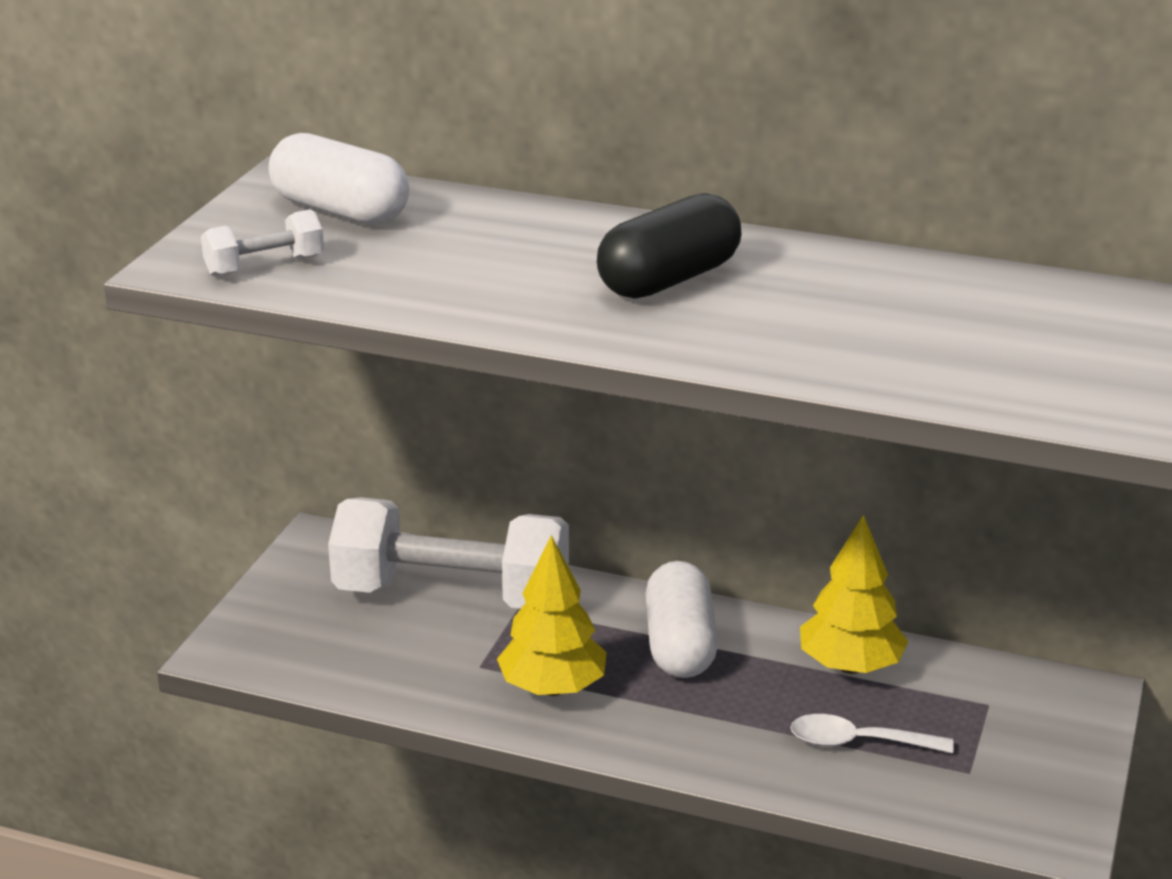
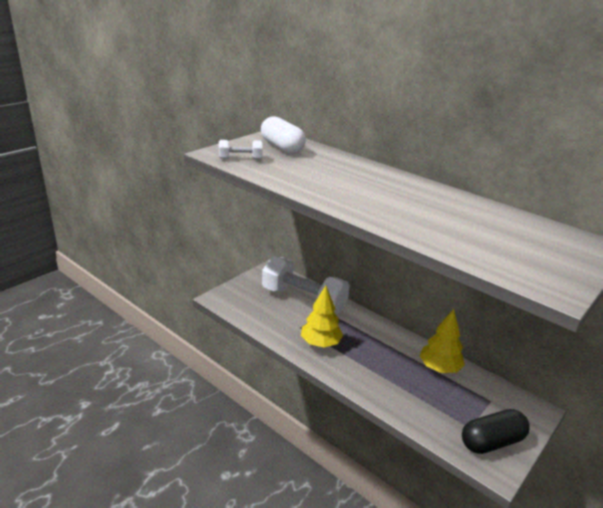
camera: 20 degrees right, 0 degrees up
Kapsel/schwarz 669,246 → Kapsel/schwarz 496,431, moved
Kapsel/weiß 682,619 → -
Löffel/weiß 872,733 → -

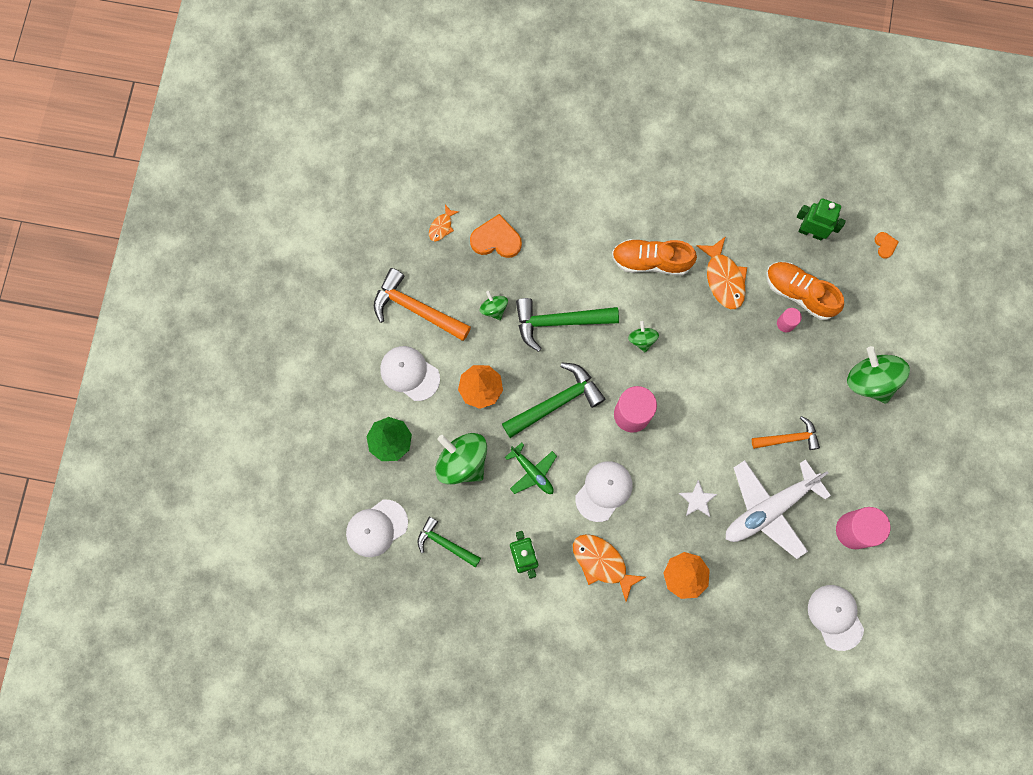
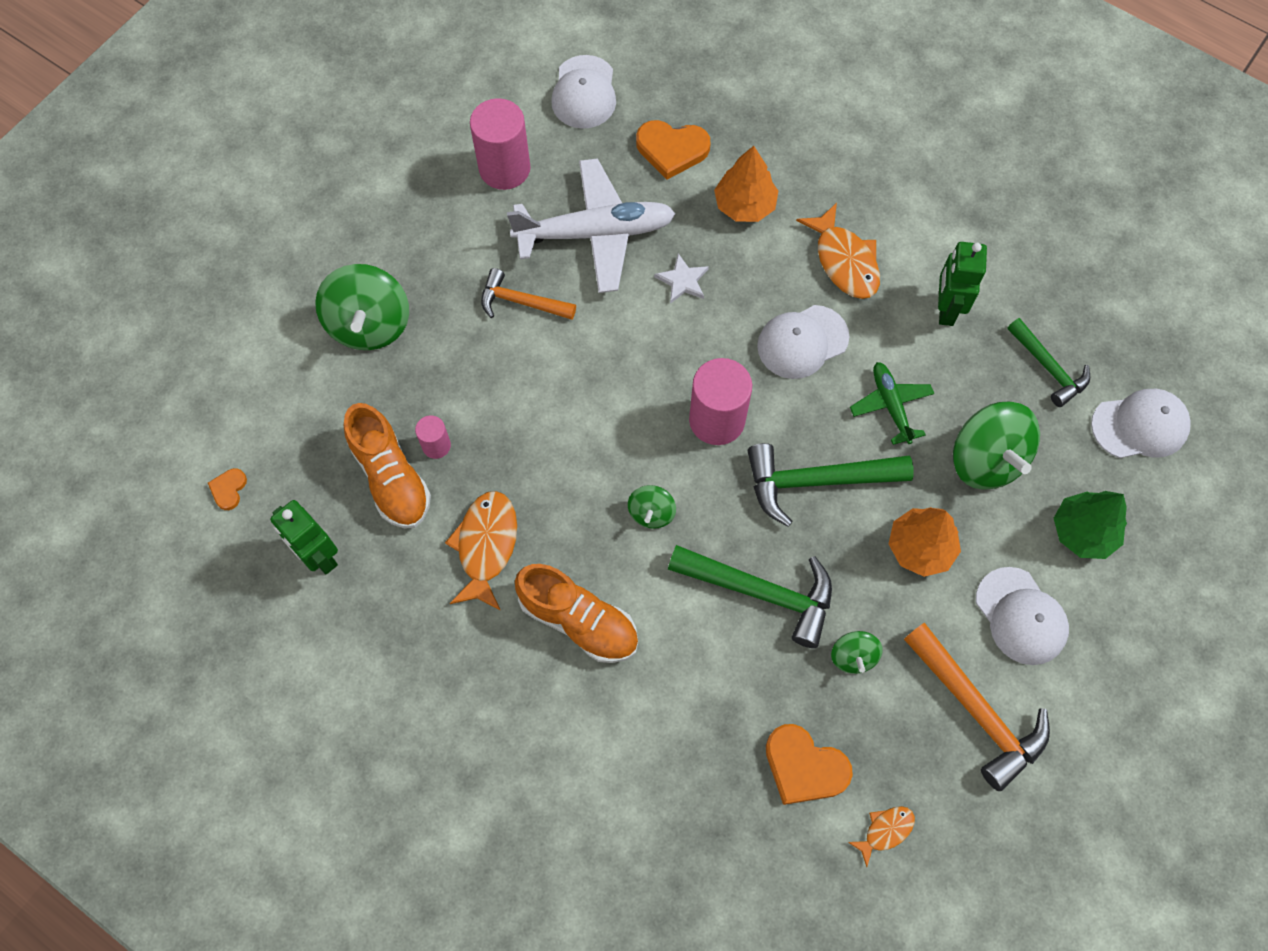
camera: 155 degrees left, 10 degrees down
- → Herz/orange 673,150

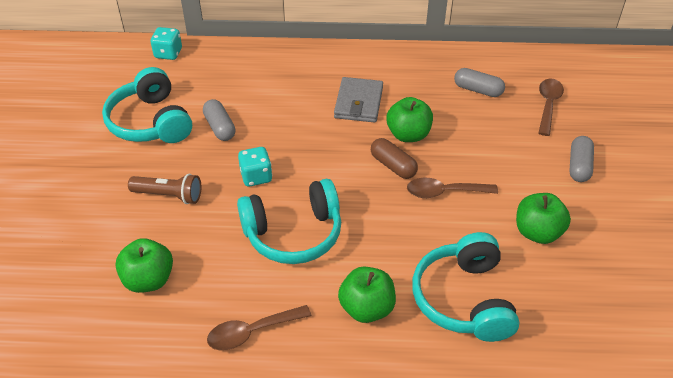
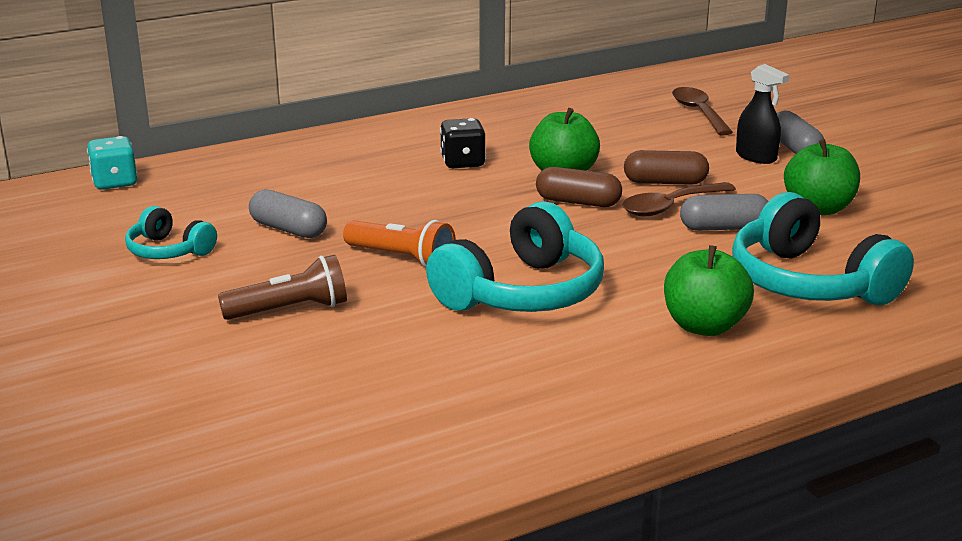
camera: 30 degrees left, 20 degrees down
Kopfhörer/türkis 147,105 → Kopfhörer/türkis 171,232, x0.54
Spielwürfel/türkis 255,167 → Taschenlampe/orange 399,244
Geldbörse/grau 358,100 → Spielwürfel/schwarz 463,143
- → Kapsel/braun 666,167
Kapsel/grau 479,82 → Kapsel/grau 724,212, moved
- → Sprühflasche/schwarz 762,114
Apfel/grün 144,265 → -
Löffel/braun 259,328 → -

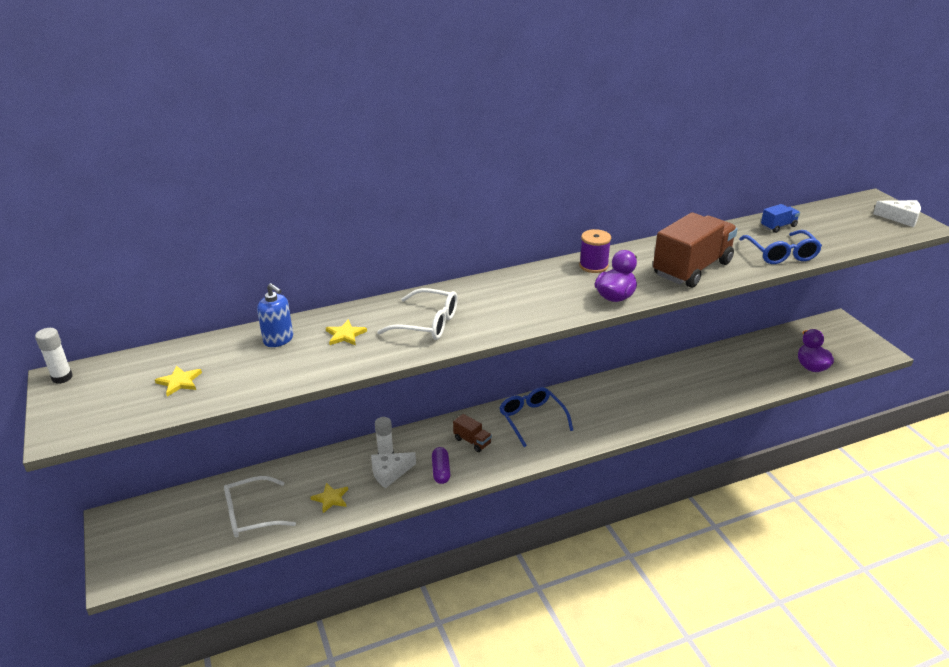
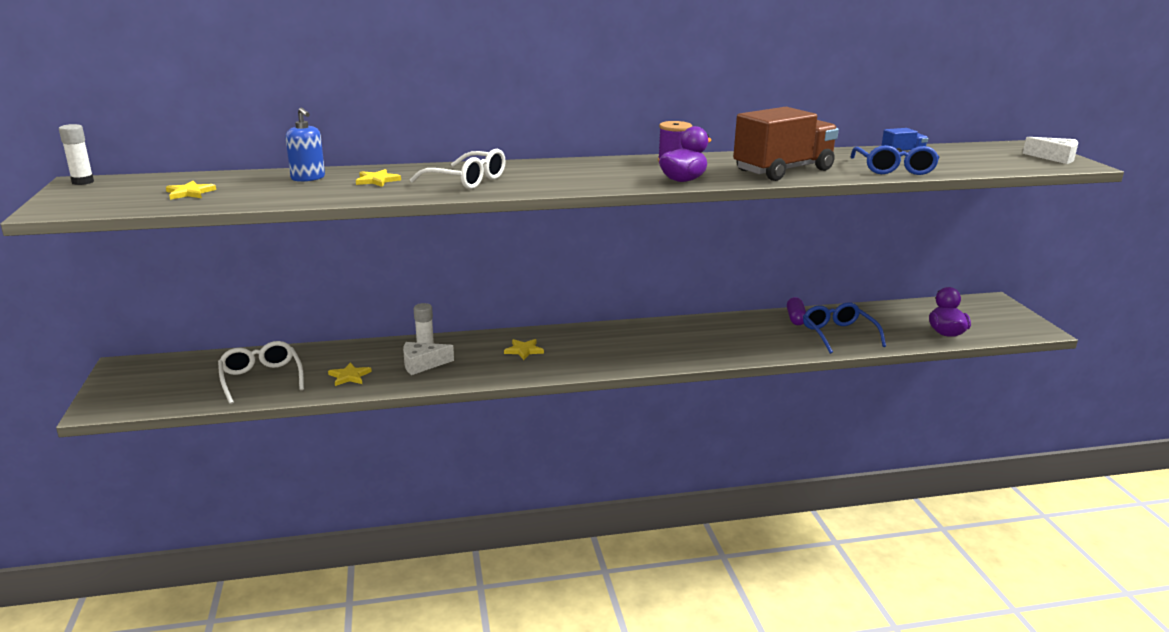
camera: 10 degrees right, 10 degrees down
Brille/weiß 260,507 → Brille/weiß 261,372, 75 degrees clockwise
Lastwagen/braun 472,433 → Stern/gelb 524,349
Kapsel/lila 441,465 → Kapsel/lila 796,311, moved
Brille/blau 536,417 → Brille/blau 844,328, moved

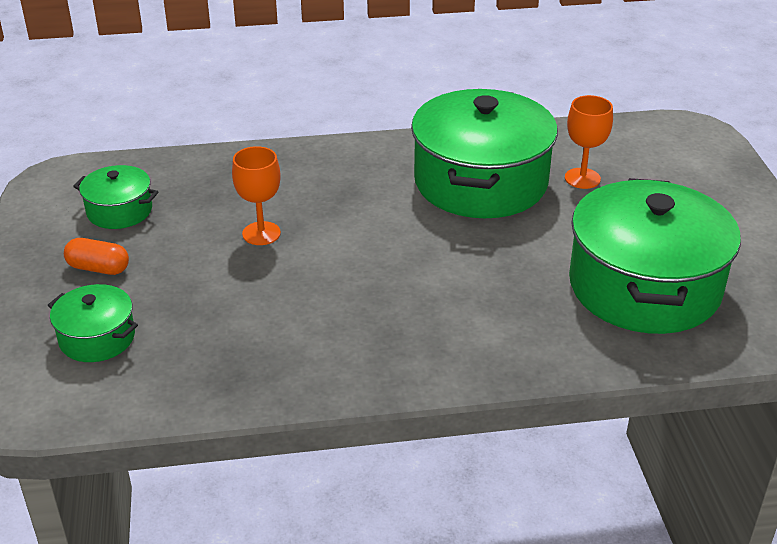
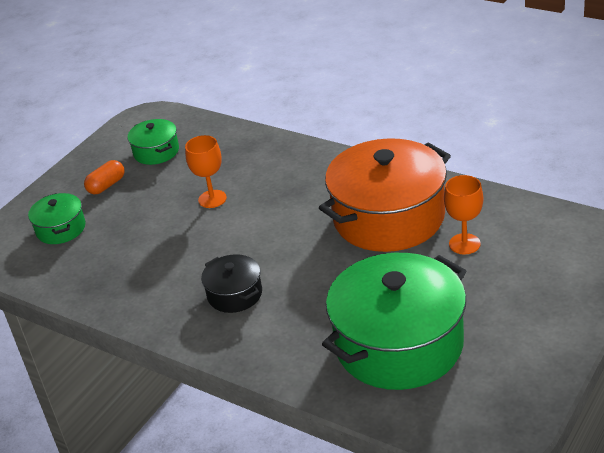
camera: 45 degrees right, 0 degrees up
Kapsel/orange 96,256 → Kapsel/orange 104,177, 75 degrees clockwise
- → Kochtopf/schwarz 231,283
Kochtopf/grün 484,153 → Kochtopf/orange 385,195

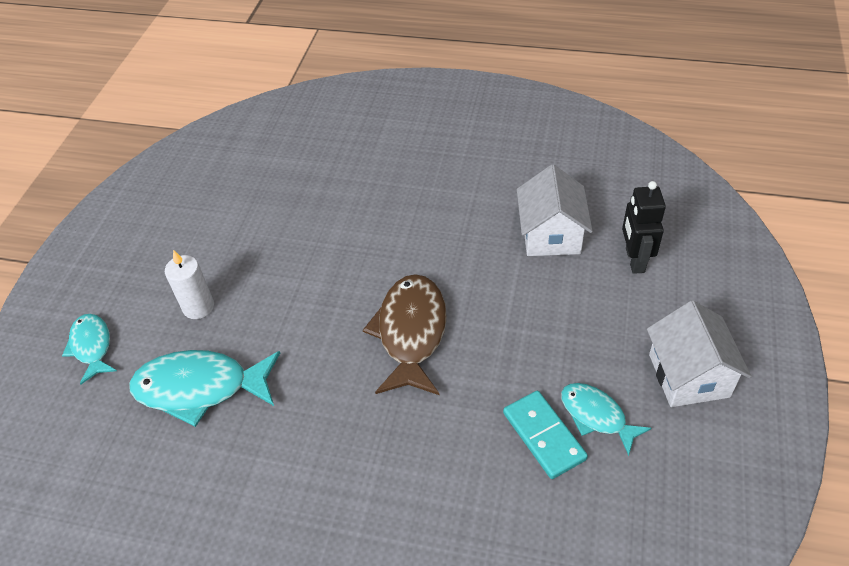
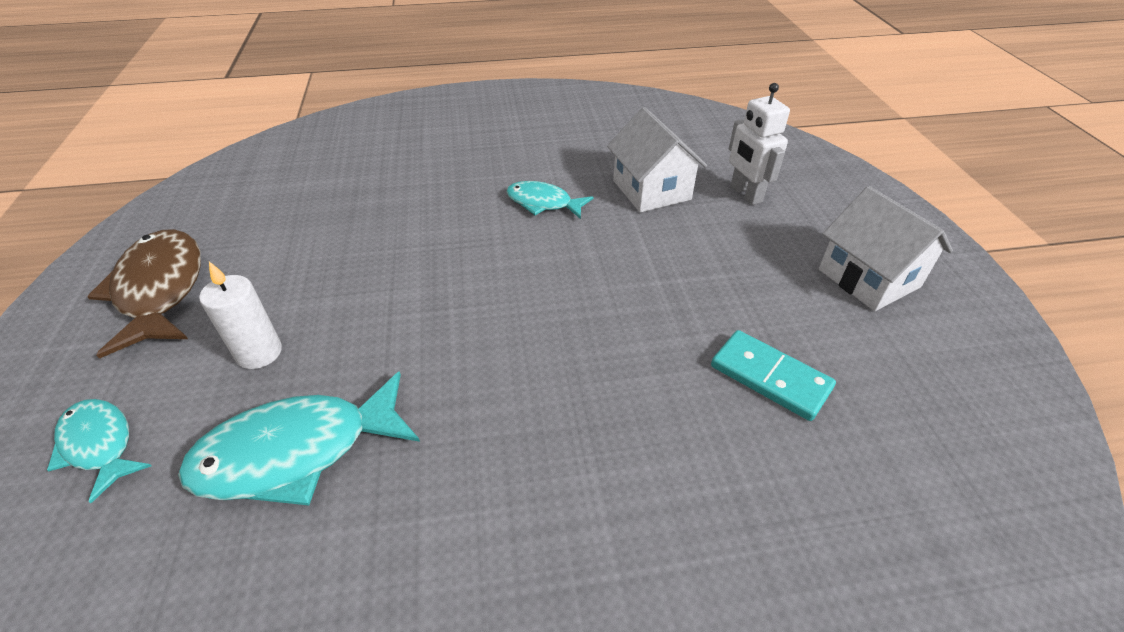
camera: 25 degrees left, 5 degrees down
Fisch/braun 405,334 → Fisch/braun 144,294, moved
Fisch/türkis 606,419 → Fisch/türkis 549,200, moved
Roboter/schwarz 644,227 → Roboter/weiß 759,144

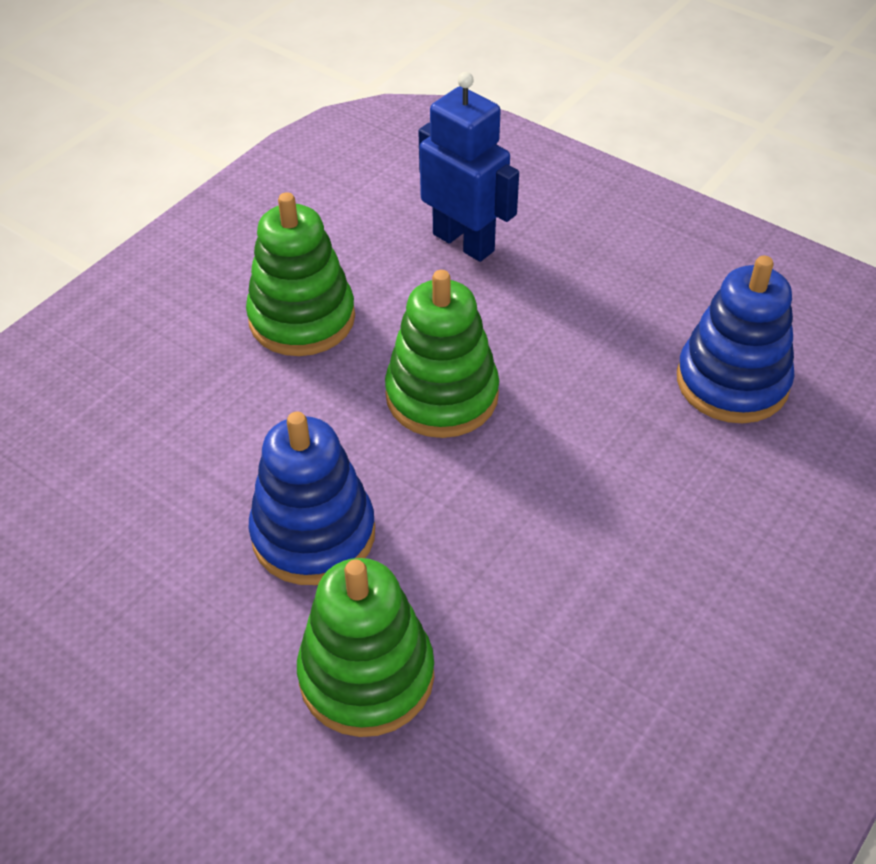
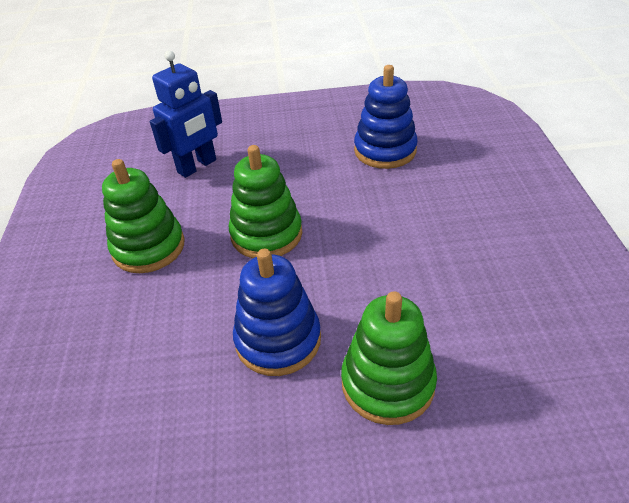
camera: 40 degrees left, 5 degrees down
Roboter/blau 468,167 → Roboter/blau 186,114, 135 degrees clockwise

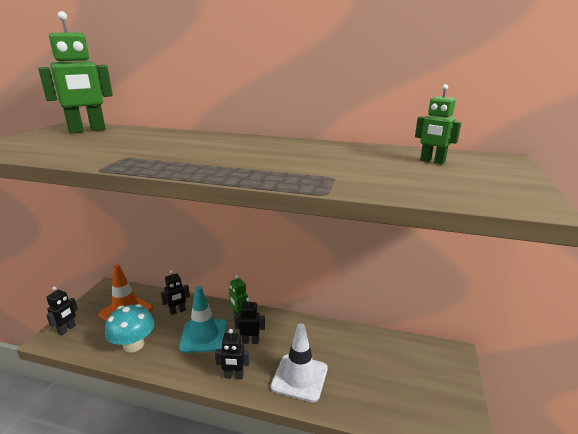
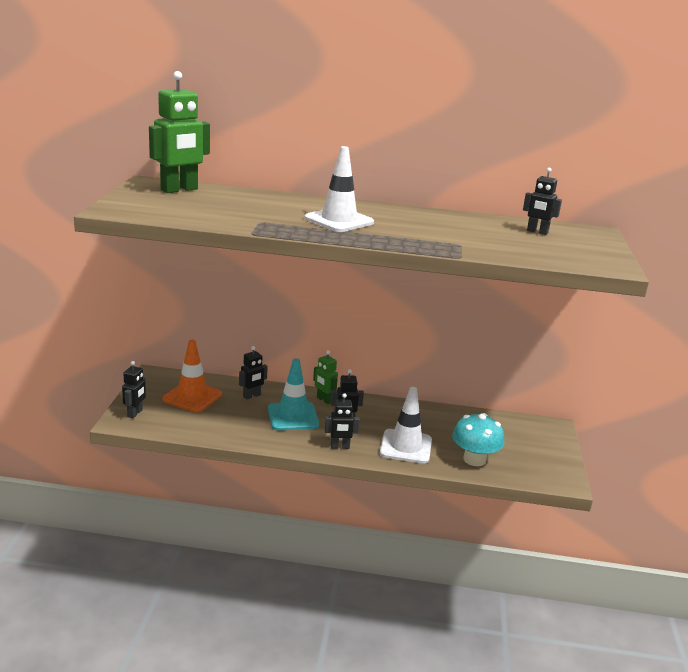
camera: 10 degrees left, 0 degrees up
- → Leitkegel/weiß 339,189
Pilz/türkis 130,328 → Pilz/türkis 478,439, moved
Roboter/grün 438,124 → Roboter/schwarz 542,201

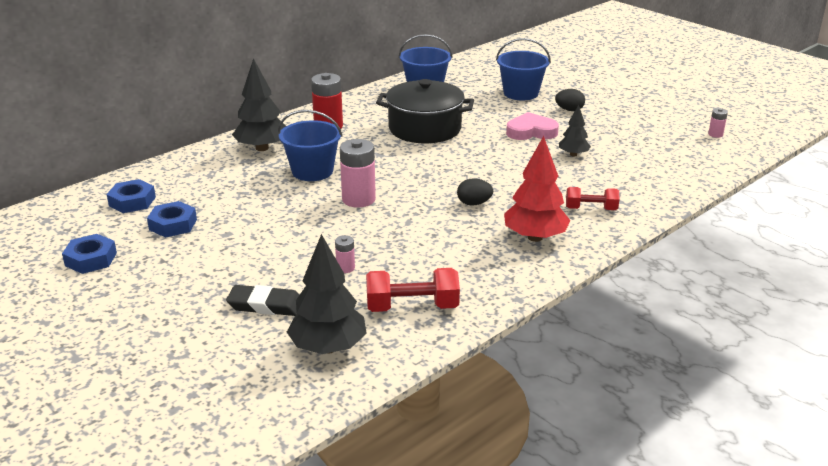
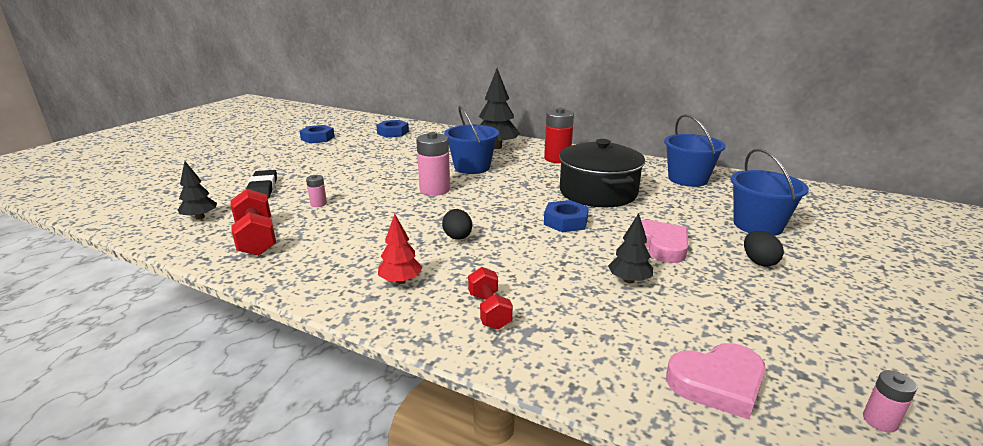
camera: 70 degrees right, 5 degrees down
Baum/schwarz 327,294 → Baum/schwarz 197,190, x0.57
Baum/rot 537,189 → Baum/rot 400,249, x0.57
Sechskantmutter/blau 172,219 → Sechskantmutter/blau 566,216, moved
- → Herz/rosa 716,381

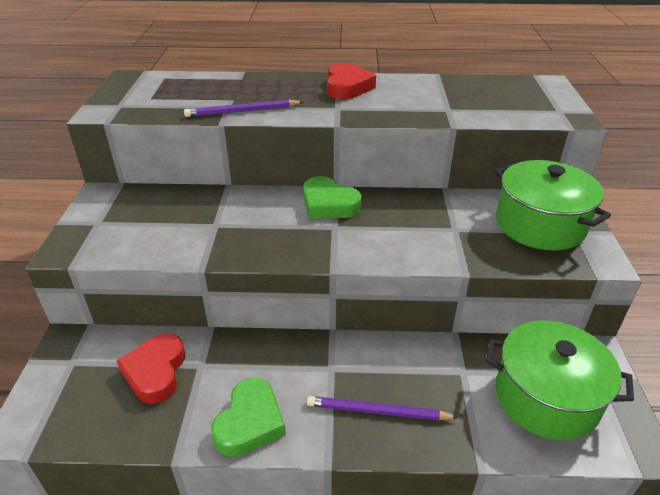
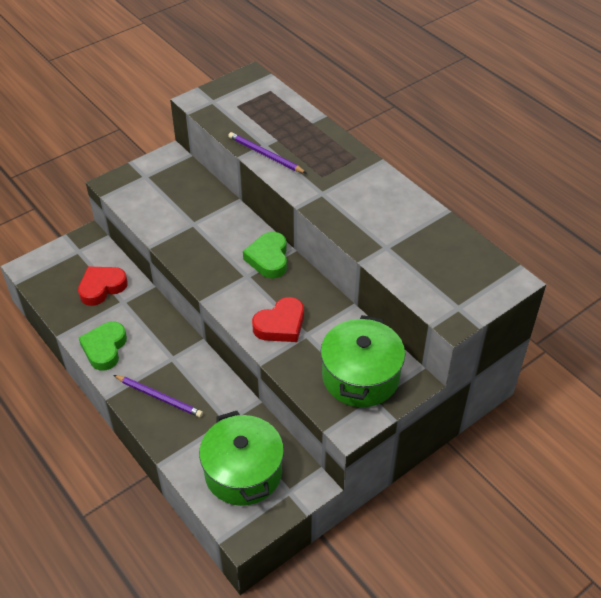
camera: 50 degrees right, 10 degrees up
Herz/grün 248,417 → Herz/grün 103,346, 120 degrees clockwise
Bleistift/lila 383,408 → Bleistift/lila 158,396, 150 degrees clockwise
Herz/rot 351,81 → Herz/rot 278,319, moved

